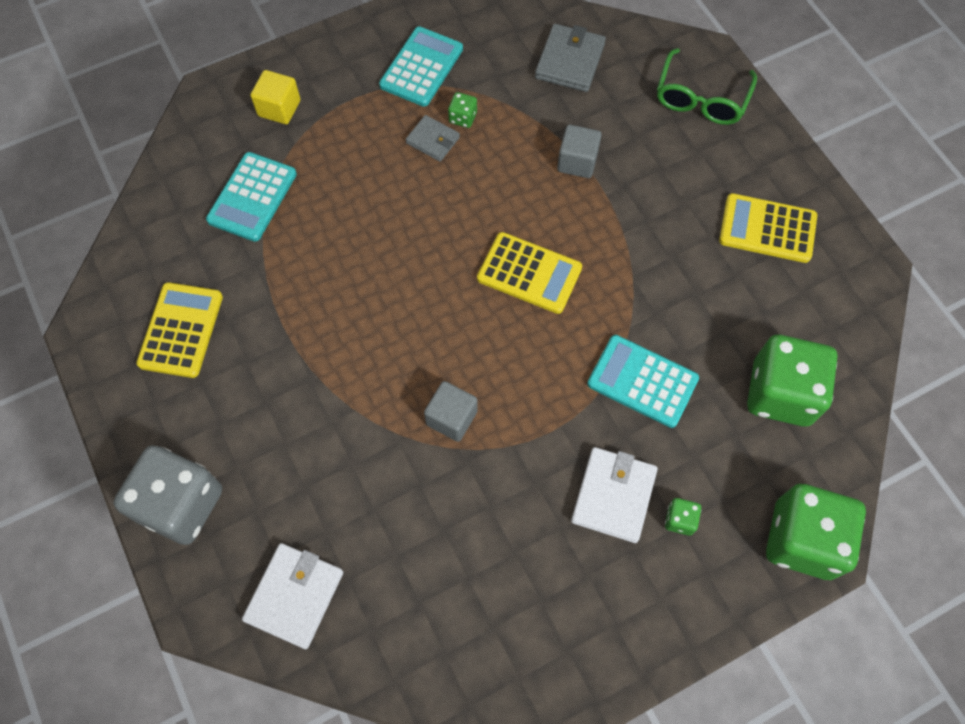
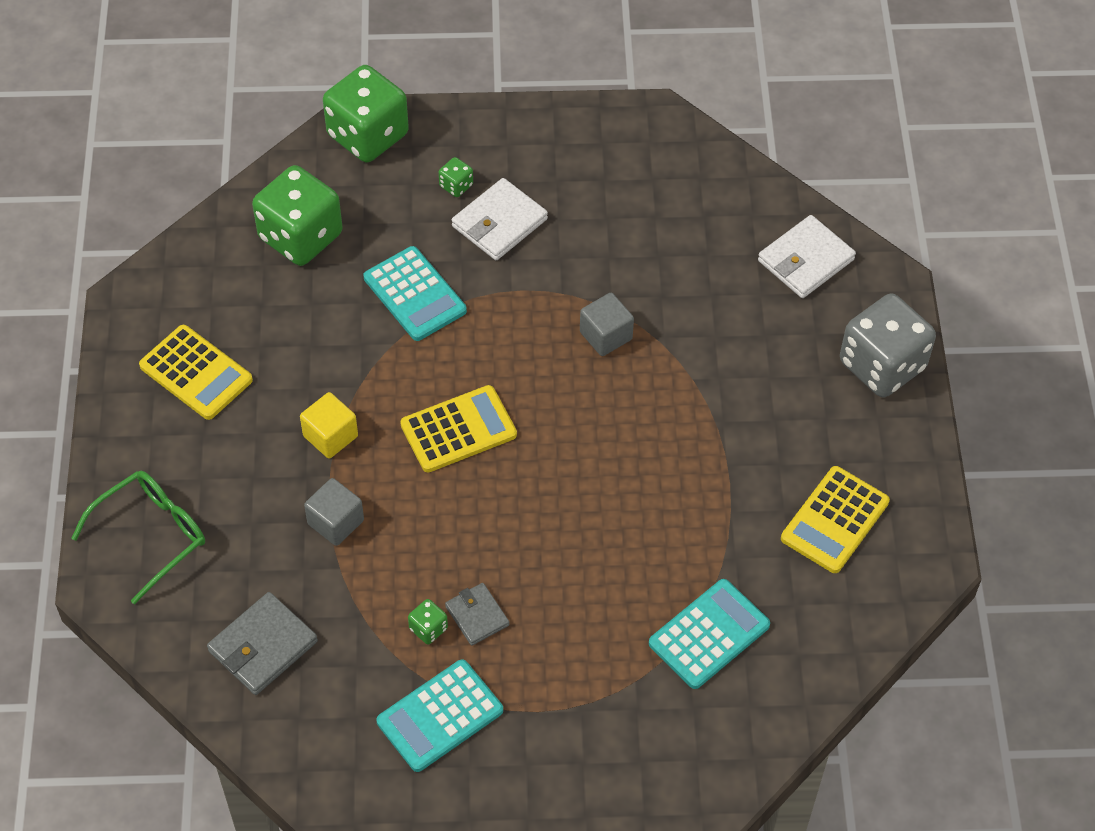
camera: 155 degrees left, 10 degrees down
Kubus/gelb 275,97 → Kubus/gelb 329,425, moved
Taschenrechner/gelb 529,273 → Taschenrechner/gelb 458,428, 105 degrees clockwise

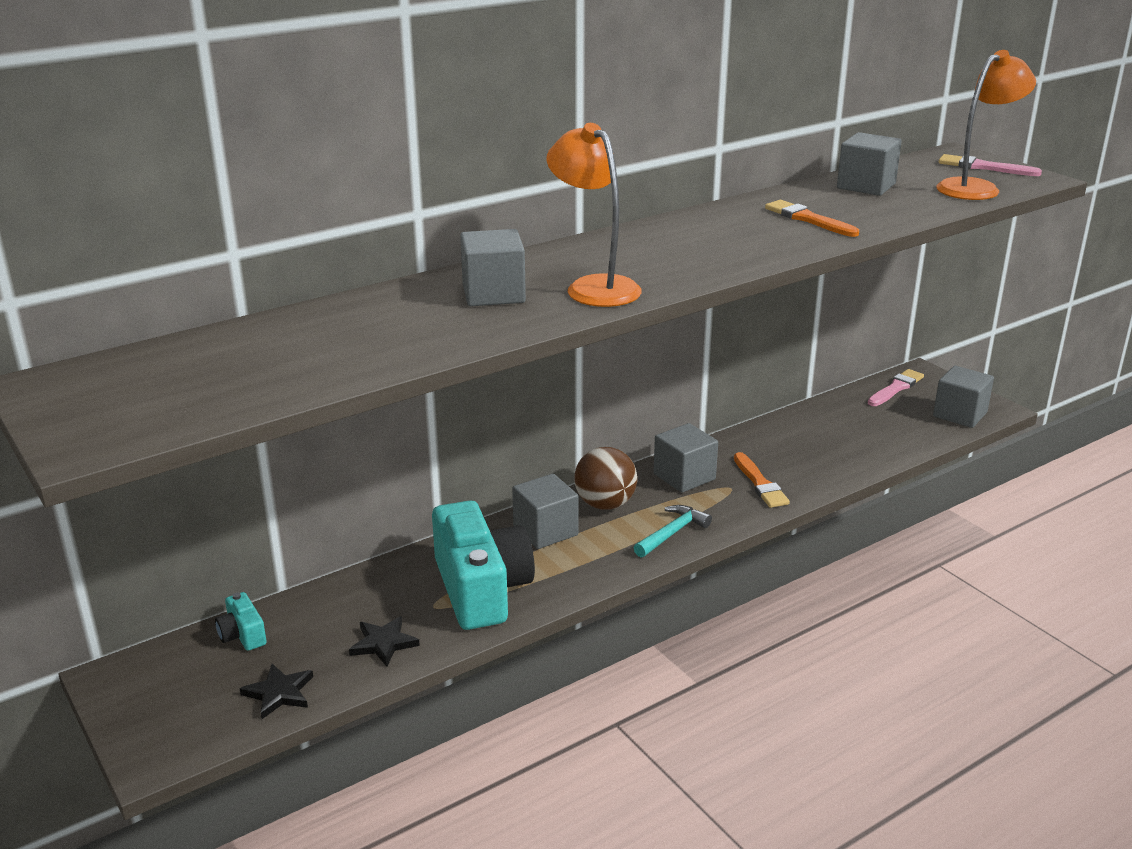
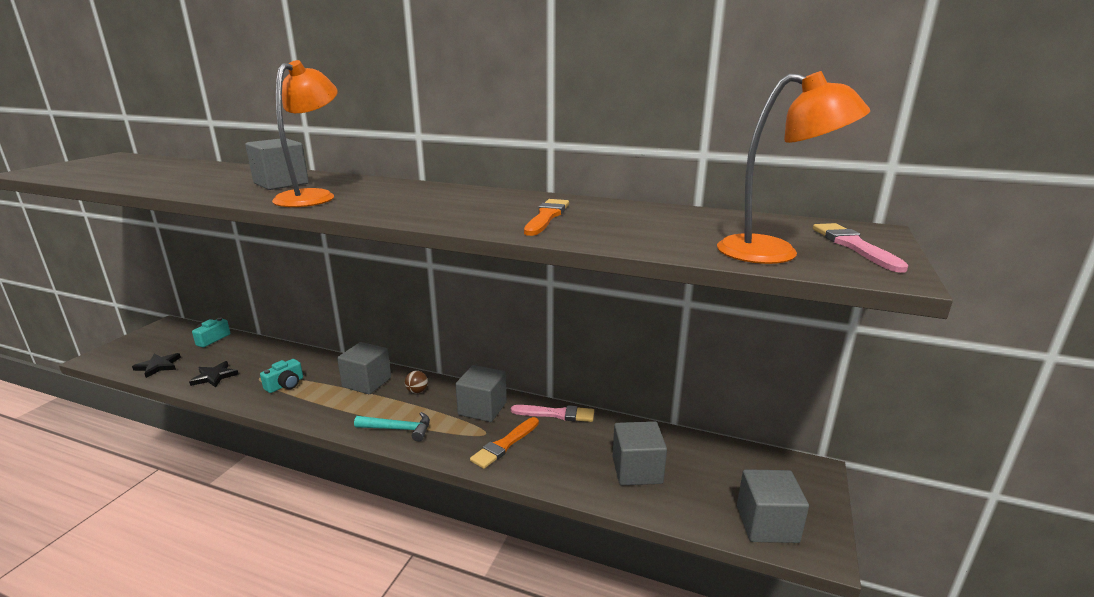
camera: 55 degrees right, 5 degrees down
Kamera/türkis 483,565 → Kamera/türkis 281,376, x0.43
Ball/braun 605,478 → Ball/braun 416,382, x0.48
Pinsel/rosa 896,387 → Pinsel/rosa 552,413, moved
Kubus/grau 869,164 → Kubus/grau 640,453, moved

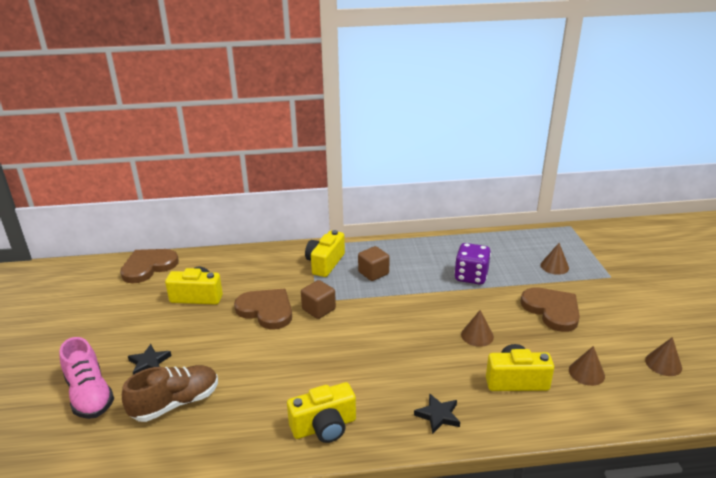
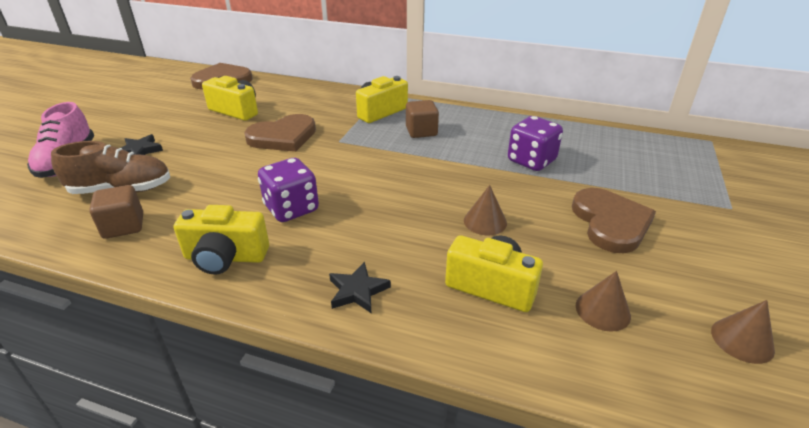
camera: 25 degrees right, 5 degrees up
Kubus/braun 318,299 → Kubus/braun 116,212, moved
Herz/braun 263,309 → Herz/braun 280,133, 90 degrees clockwise
- → Spielwürfel/lila 288,190
Kegel/braun 554,259 → -

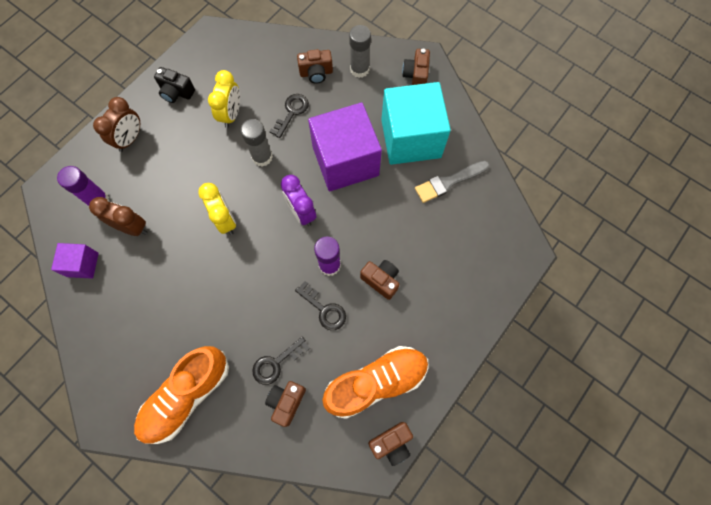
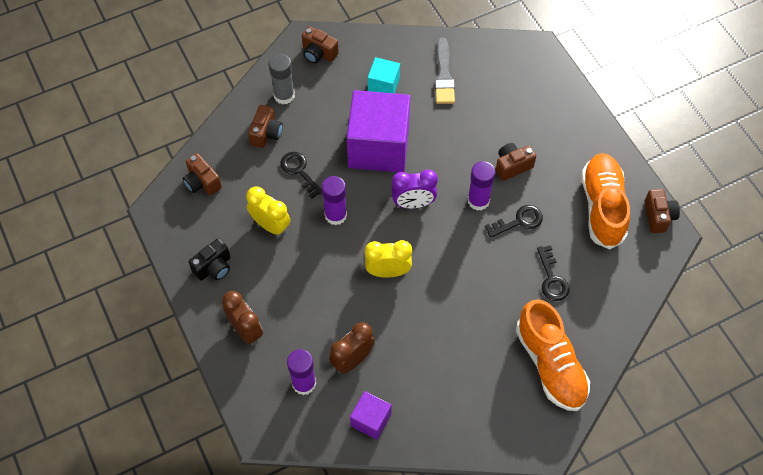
camera: 65 degrees left, 10 degrees down
Kamera/braun 285,404 → Kamera/braun 202,174, moved
Klebestift/grau 257,143 → Klebestift/lila 334,200
Kubus/türkis 416,123 → Kubus/türkis 384,75, x0.48

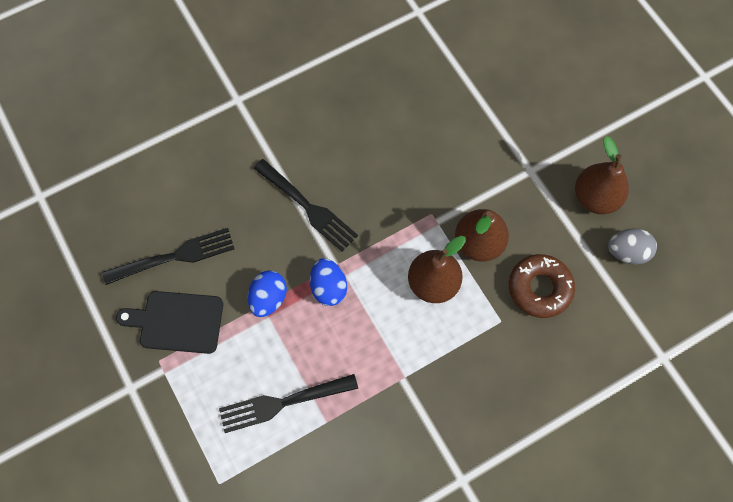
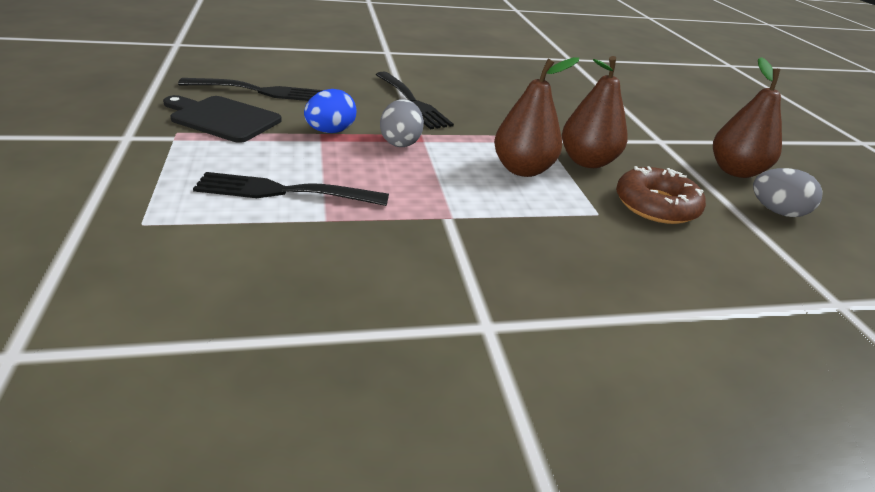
camera: 15 degrees right, 35 degrees down
Ei/blau 328,282 → Ei/grau 402,123

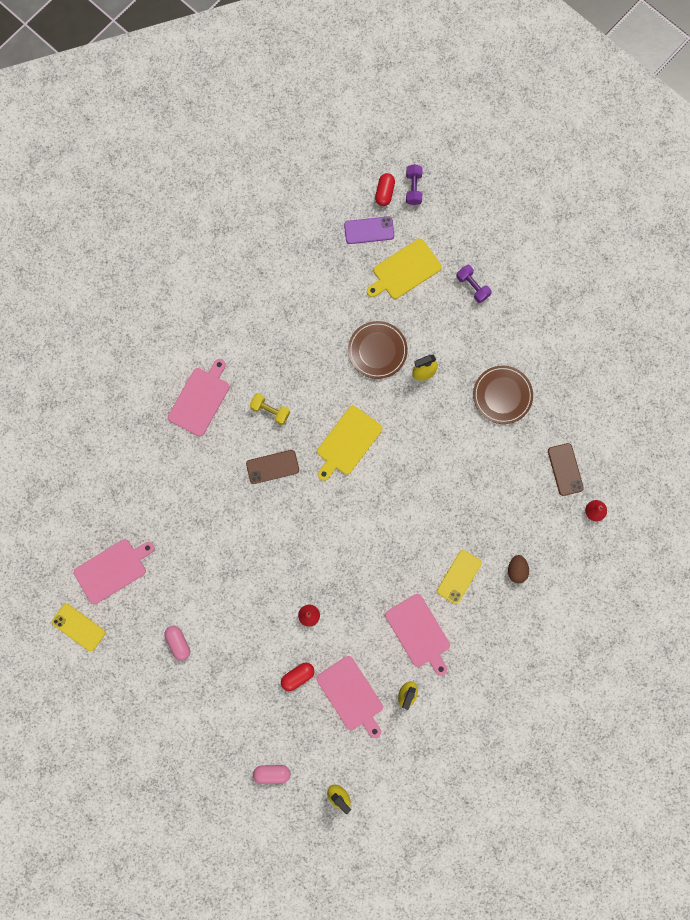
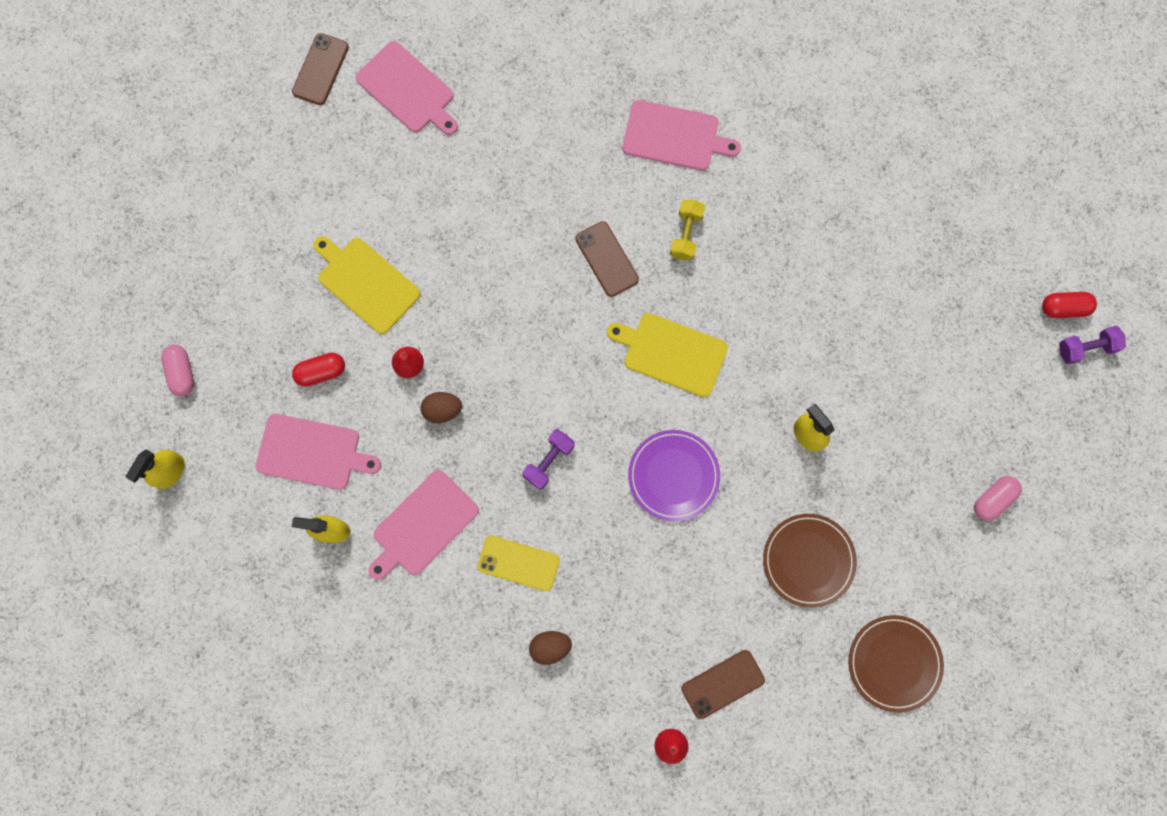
camera: 75 degrees right, 0 degrees up
Schneidebrett/rosa 349,697 → Schneidebrett/rosa 318,452, 120 degrees counterclockwise
Handy/gelb 78,627 → Handy/braun 320,69
Kapsel/rot 297,676 → Kapsel/rot 318,370, 60 degrees counterclockwise
Schneidebrett/gelb 404,269 → Schneidebrett/gelb 366,285, moved
- → Ei/braun 441,407
Hantel/lila 474,284 → Hantel/lila 548,459, moved
- → Teller/lila 674,476
Teller/braun 378,350 → Teller/braun 896,664, moved
Kapsel/rosa 177,643 → Kapsel/rosa 998,498, moved
Handy/lila 369,230 → -

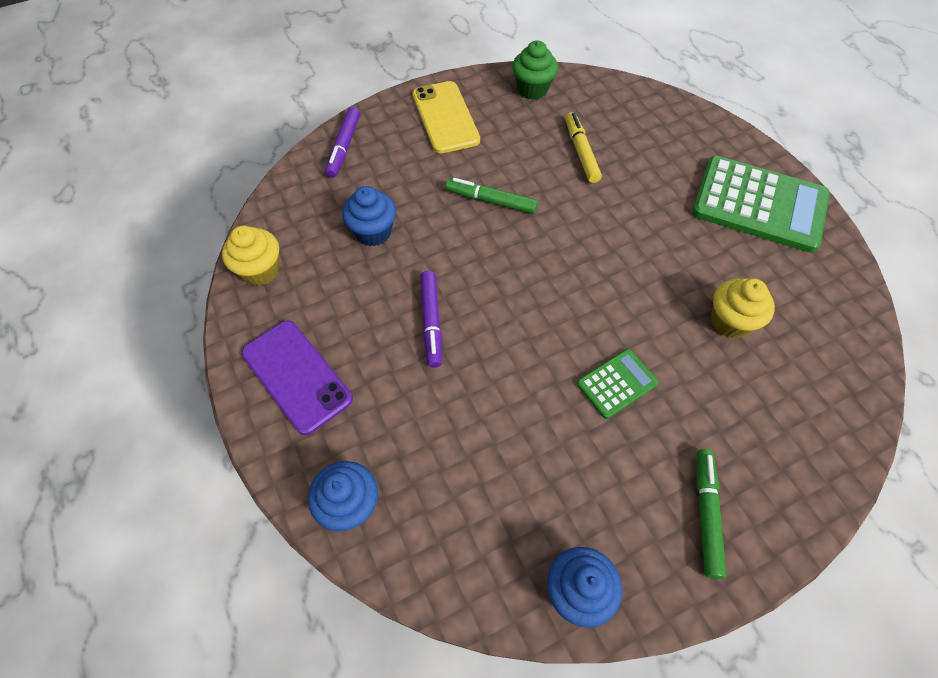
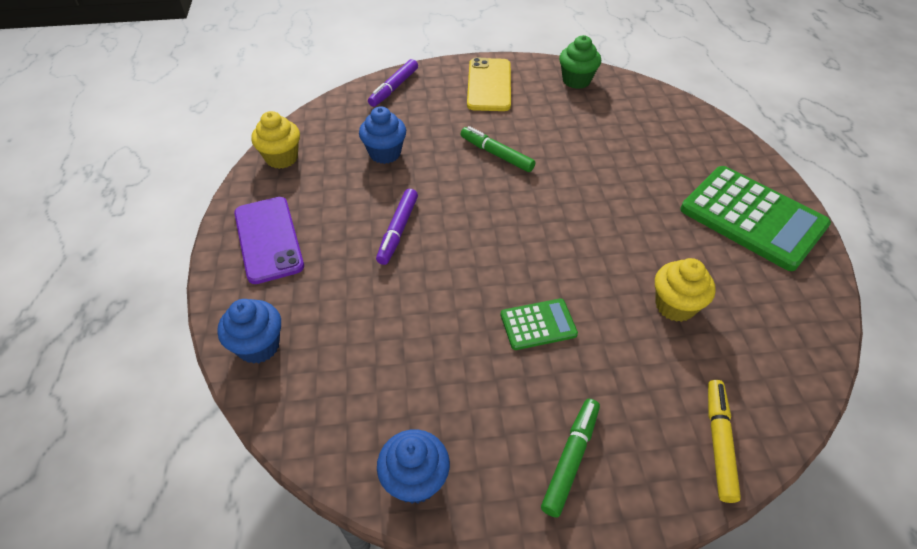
camera: 20 degrees right, 10 degrees down
Filzstift/gelb 583,147 → Filzstift/gelb 724,441, moved

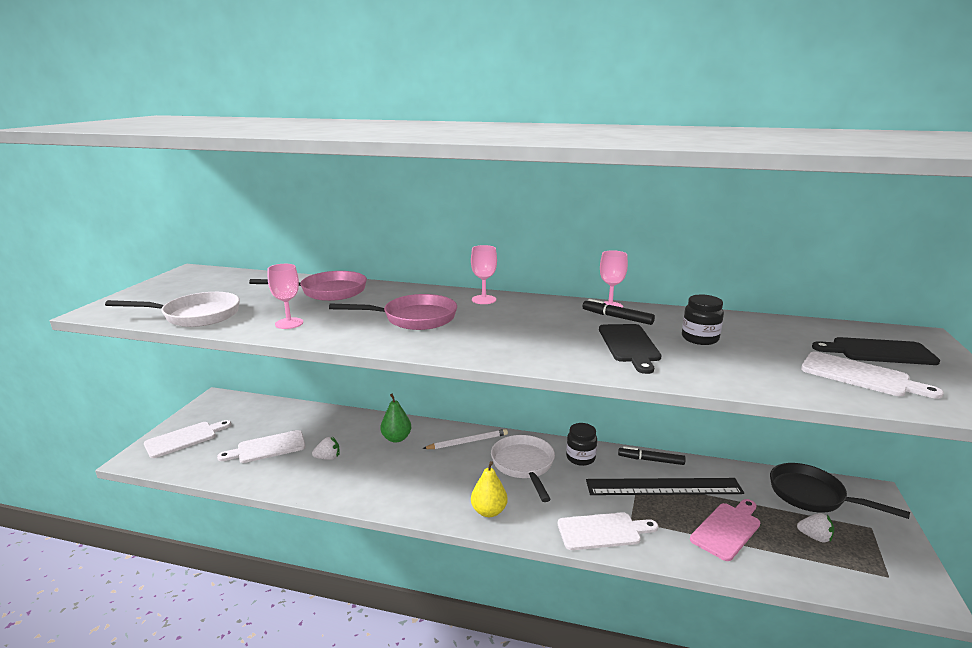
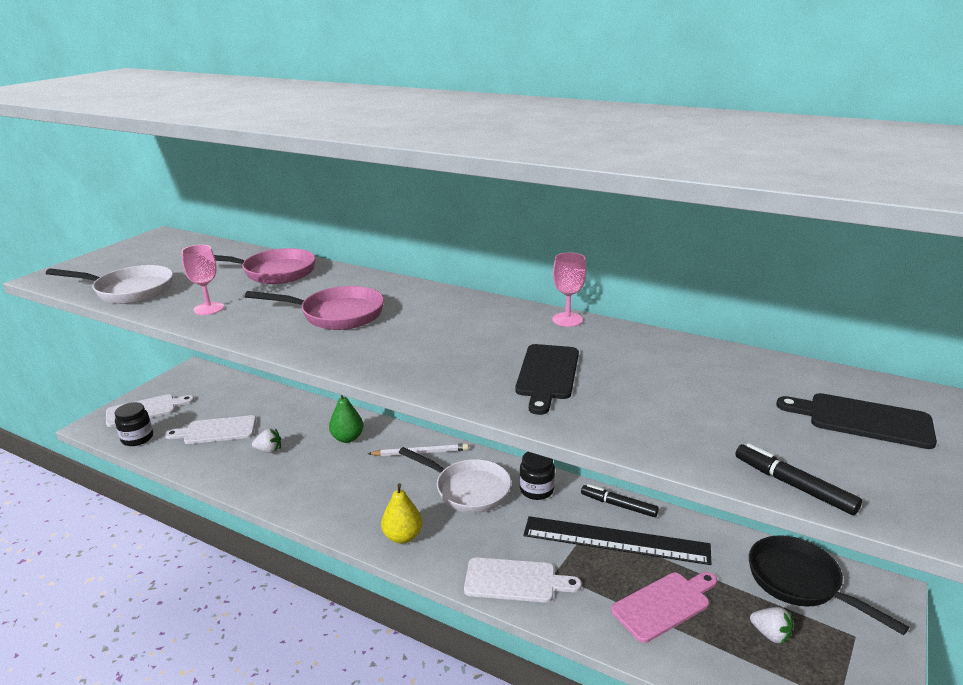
camera: 15 degrees right, 5 degrees up
Einmachglas/schwarz 703,320 → Einmachglas/schwarz 134,424, moved
Pfanne/weiß 523,468 → Pfanne/weiß 454,480, 120 degrees clockwise
Filzstift/schwarz 619,312 → Filzstift/schwarz 798,479, moved
Kelch/rosa 484,274 → -
Schneidebrett/weiß 872,375 → -

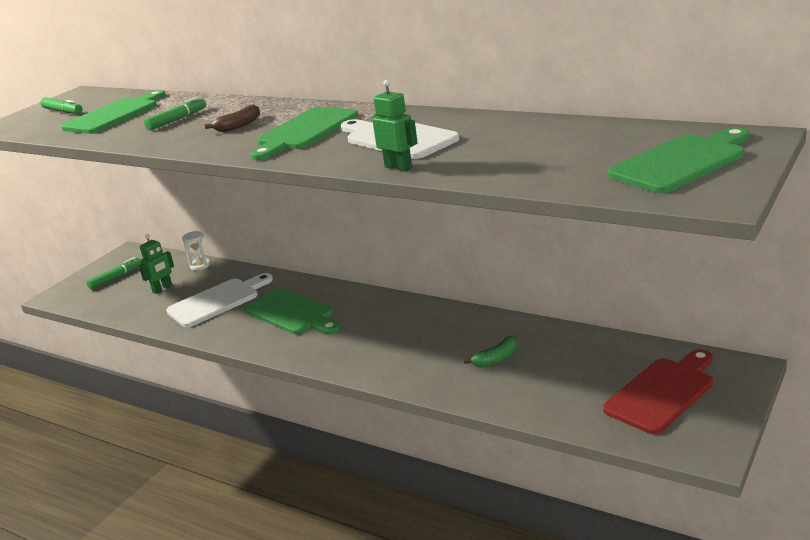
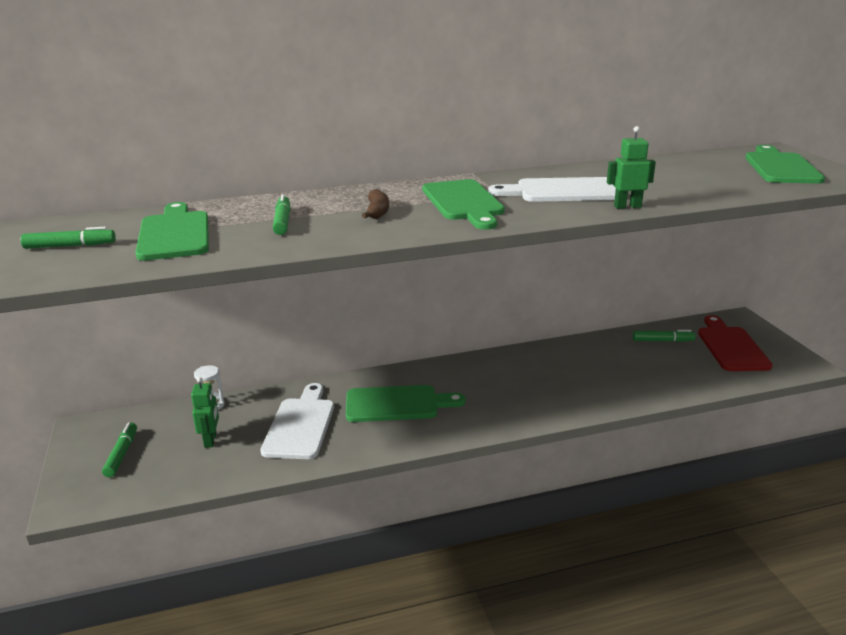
camera: 50 degrees left, 0 degrees up
- → Filzstift/grün 664,336
Banane/grün 491,352 → -

